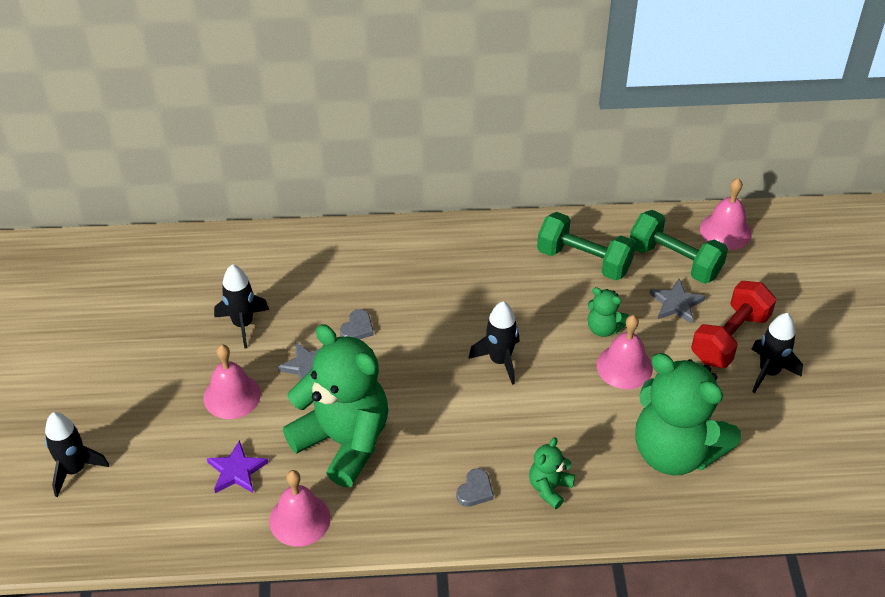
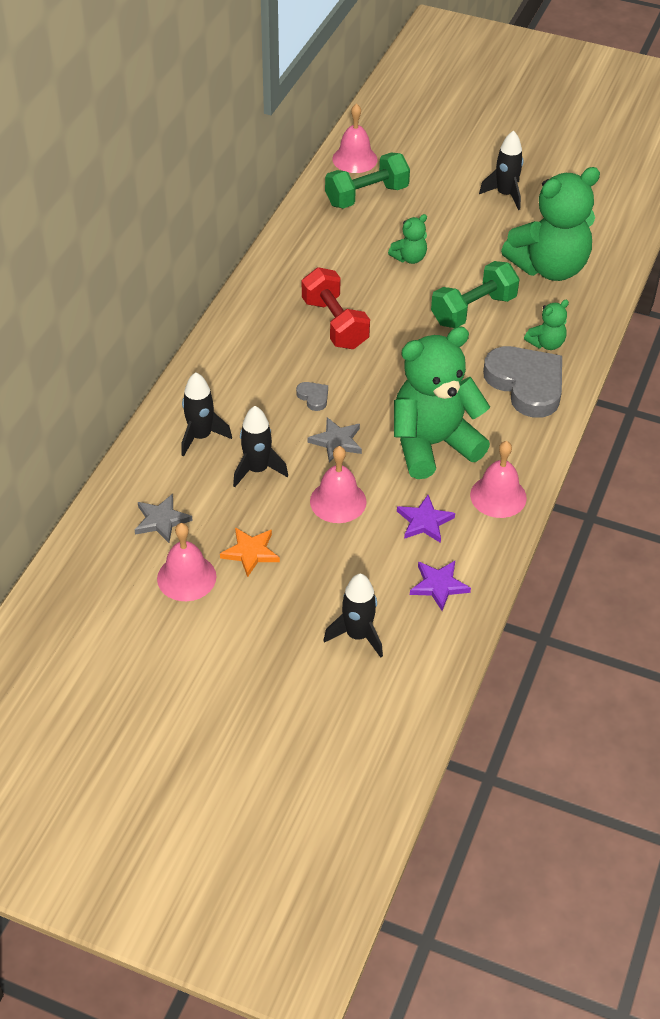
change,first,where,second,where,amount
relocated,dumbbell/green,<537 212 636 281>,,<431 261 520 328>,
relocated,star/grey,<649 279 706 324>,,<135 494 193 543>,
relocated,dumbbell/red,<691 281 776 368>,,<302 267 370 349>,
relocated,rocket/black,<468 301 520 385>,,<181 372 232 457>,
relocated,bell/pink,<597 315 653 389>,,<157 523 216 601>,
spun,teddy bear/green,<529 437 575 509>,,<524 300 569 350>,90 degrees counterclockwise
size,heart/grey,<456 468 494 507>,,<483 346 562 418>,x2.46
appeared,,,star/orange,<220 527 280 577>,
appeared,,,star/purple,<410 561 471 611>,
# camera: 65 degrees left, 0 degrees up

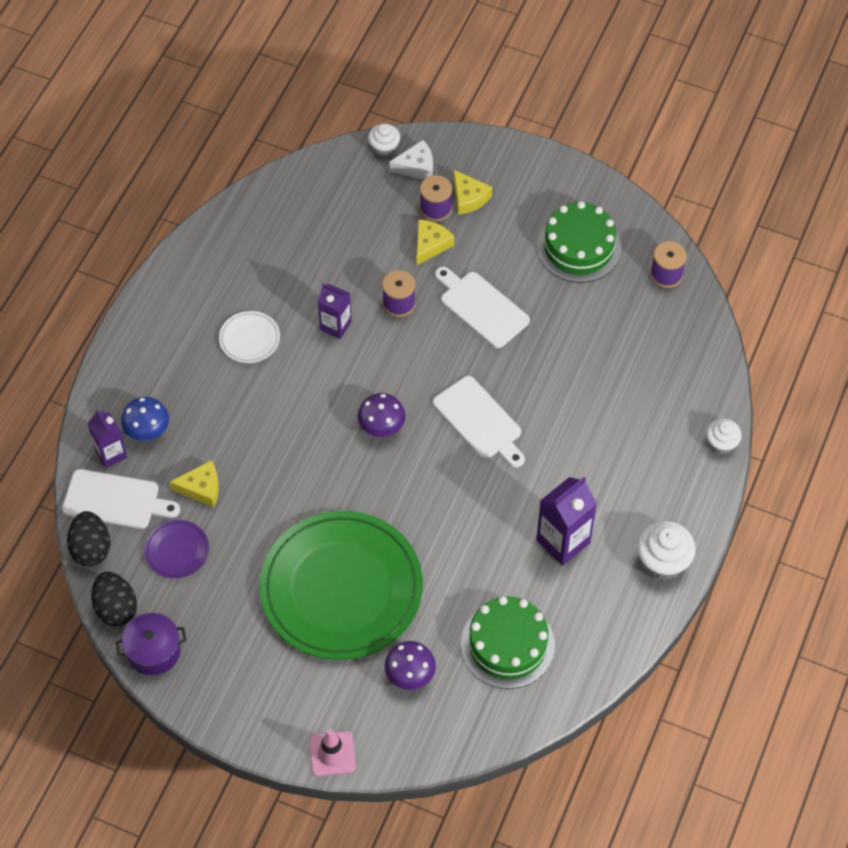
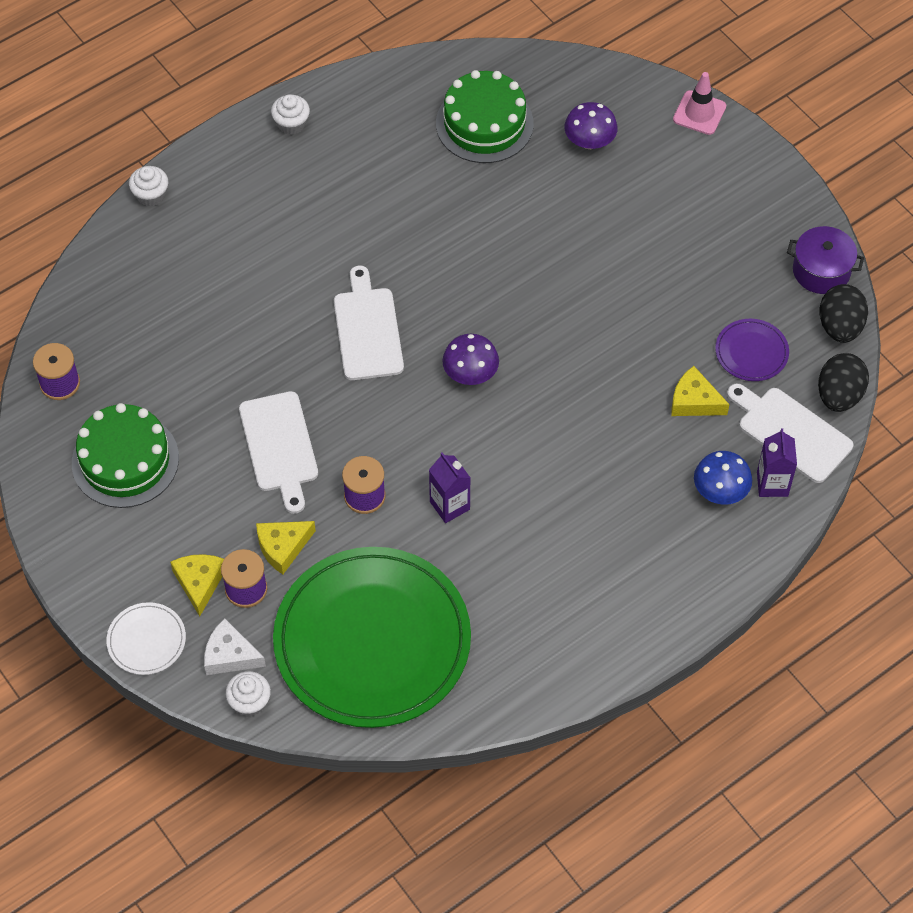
change,first,where,second,where,amount
relocated,plate/white,<219 311 280 363>,,<106 602 186 675>,
missing,carton/purple,<536 477 597 566>,,,
relocated,plate/green,<259 511 423 660>,,<273 547 471 728>,
size,cupcake/white,<637 521 696 580>,,<271 94 310 135>,x0.63
# camera: 150 degrees left, 0 degrees up

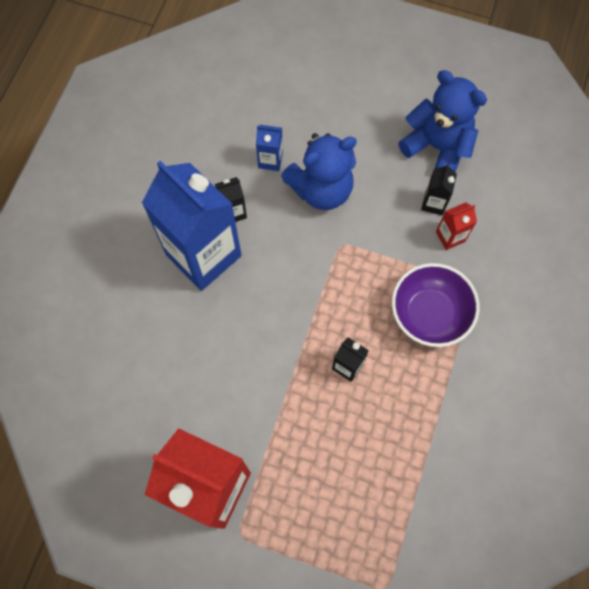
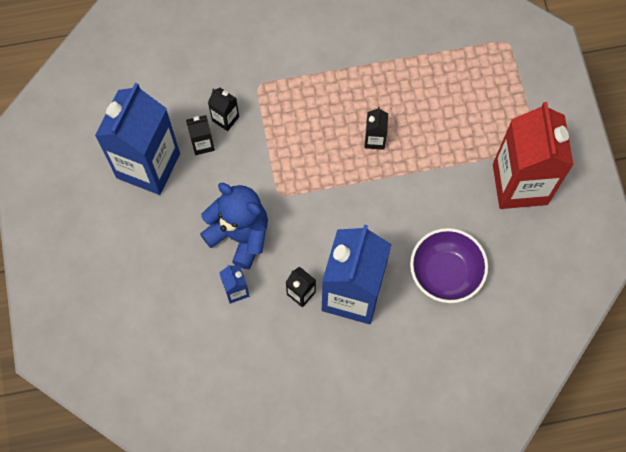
change,first,where,second,where,amount
exchanged,teddy bear/blue,<398 70 487 172>,carton/blue,<95 83 180 195>,
colour,carton/red,<436 202 477 250>,carton/black,<208 88 239 131>,
relocated,bowl/purple,<392 263 480 347>,,<410 228 488 303>,
# camera: 120 degrees left, 0 degrees up

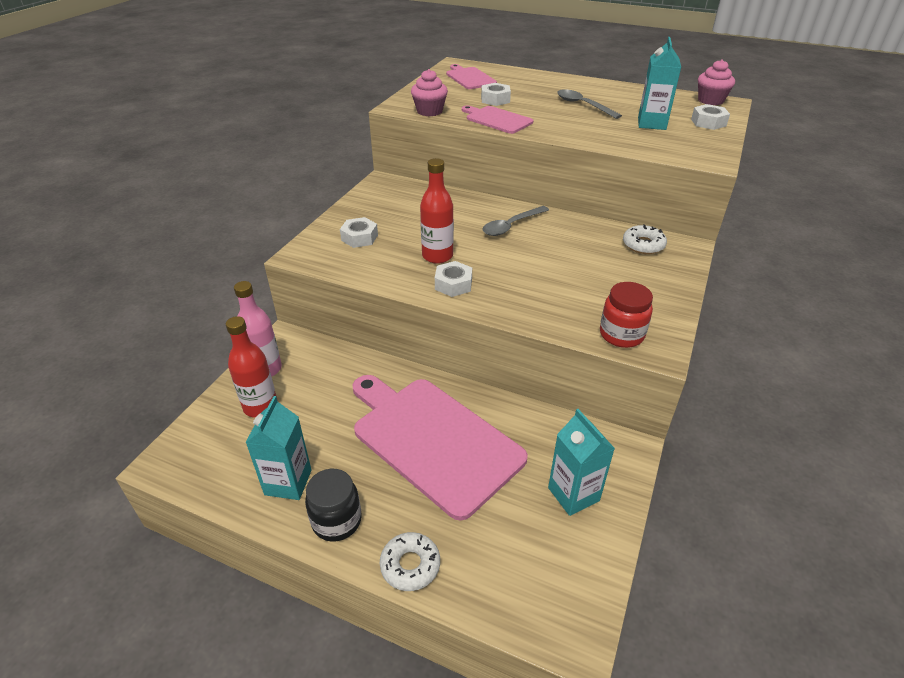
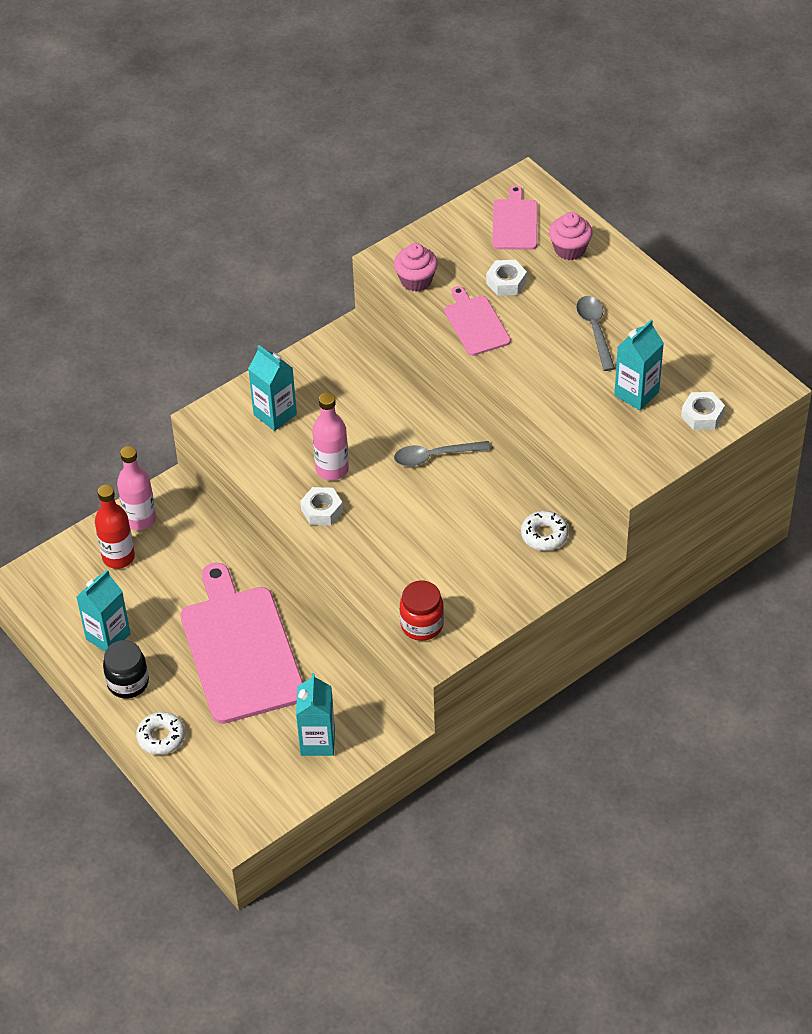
change,first,where,second,where,amount
relocated,cupcake/pink,<698 59 735 105>,,<549 212 592 260>,
colour,bottle/red,<420 158 454 264>,bottle/pink,<312 392 349 480>,
exchanged,nut/white,<340 217 378 248>,carton/turquoise,<248 345 297 431>,
# camera: 30 degrees right, 10 degrees up

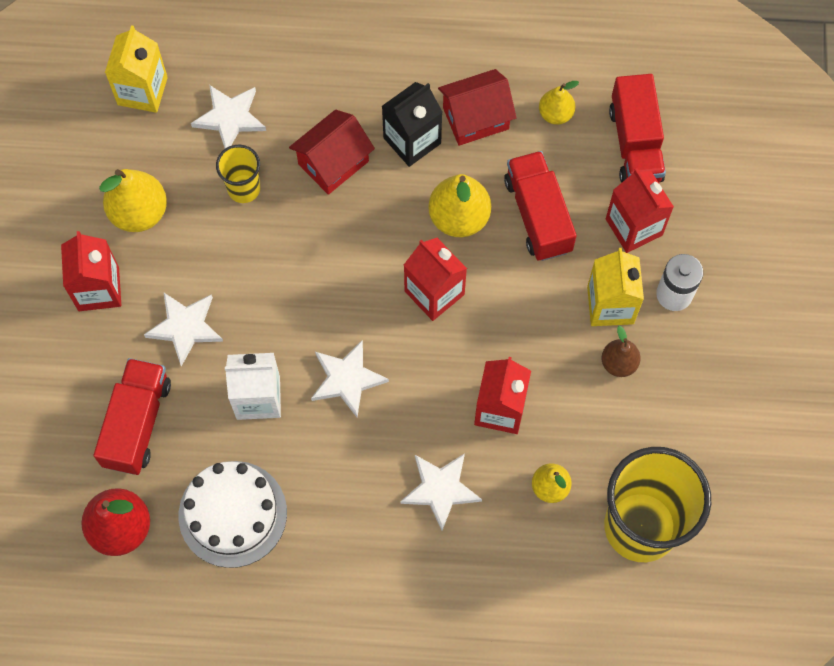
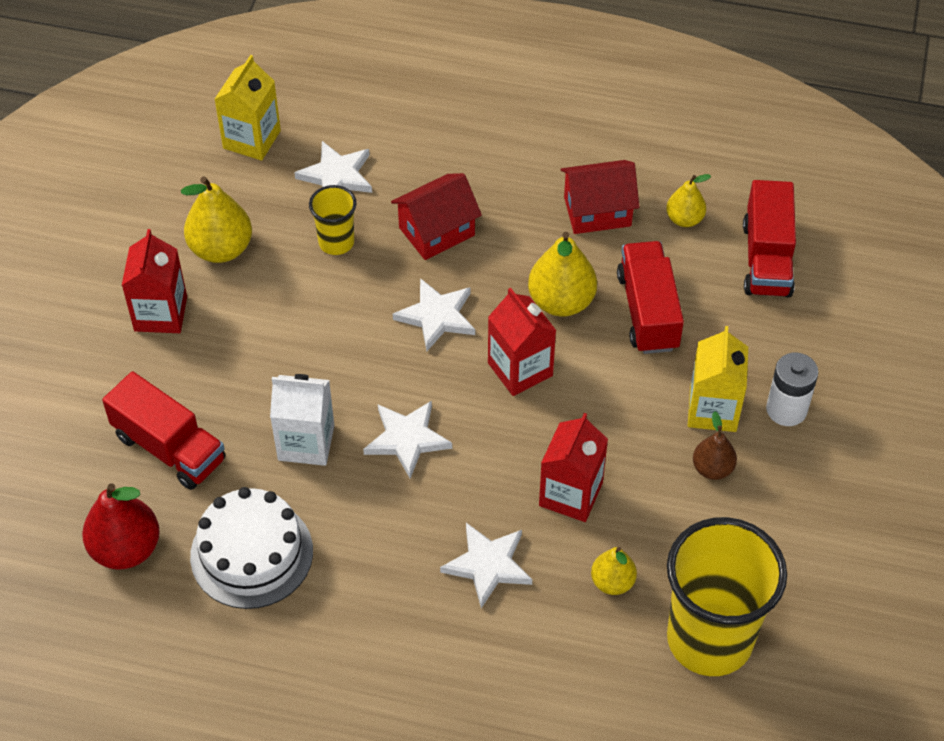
change,first,where,second,where,amount
missing,carton/black,<382 82 442 167>,,,
missing,carton/red,<606 168 674 253>,,,
relocated,star/white,<144 293 223 366>,,<393 278 475 351>,
spun,truck/red,<94 358 171 475>,,<102 371 226 490>,105 degrees clockwise
# camera: 10 degrees right, 15 degrees down

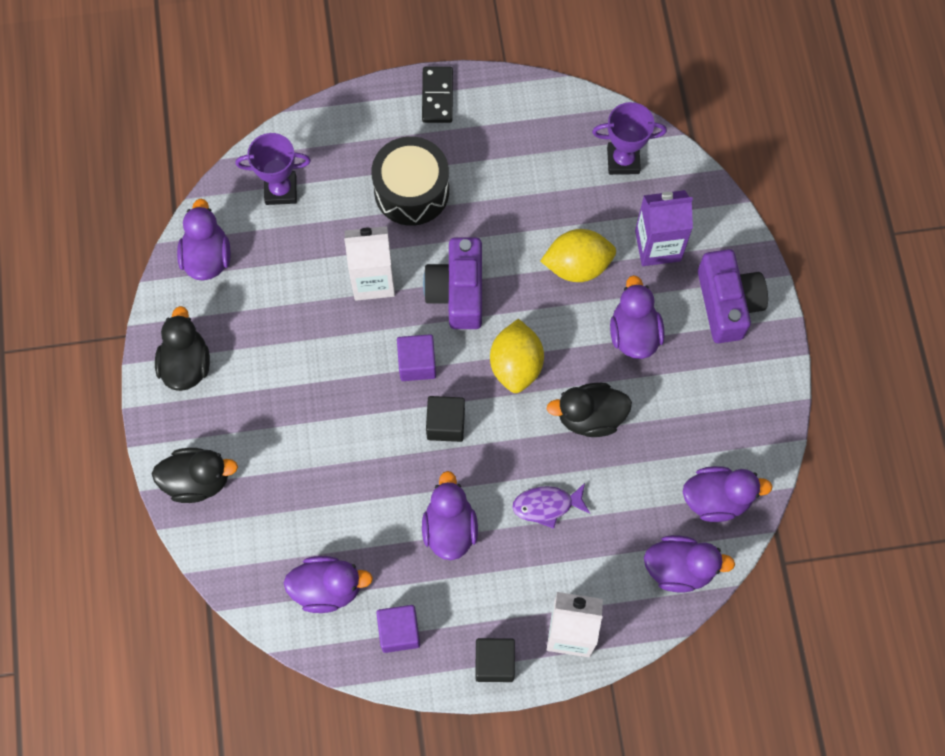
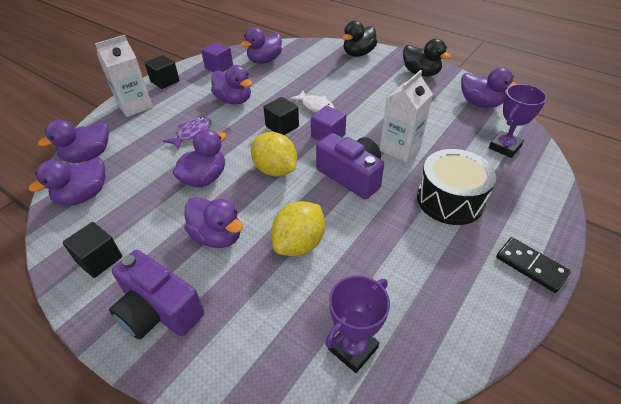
change,first,where,second,where,amount
missing,carton/purple,<635 190 693 266>,,,
colour,duck/black,<547 383 632 437>,duck/purple,<173 129 226 187>,
appeared,,,fish/white,<290 91 334 112>,
appeared,,,cube/black,<63 222 122 278>,
# camera: 135 degrees right, 25 degrees down

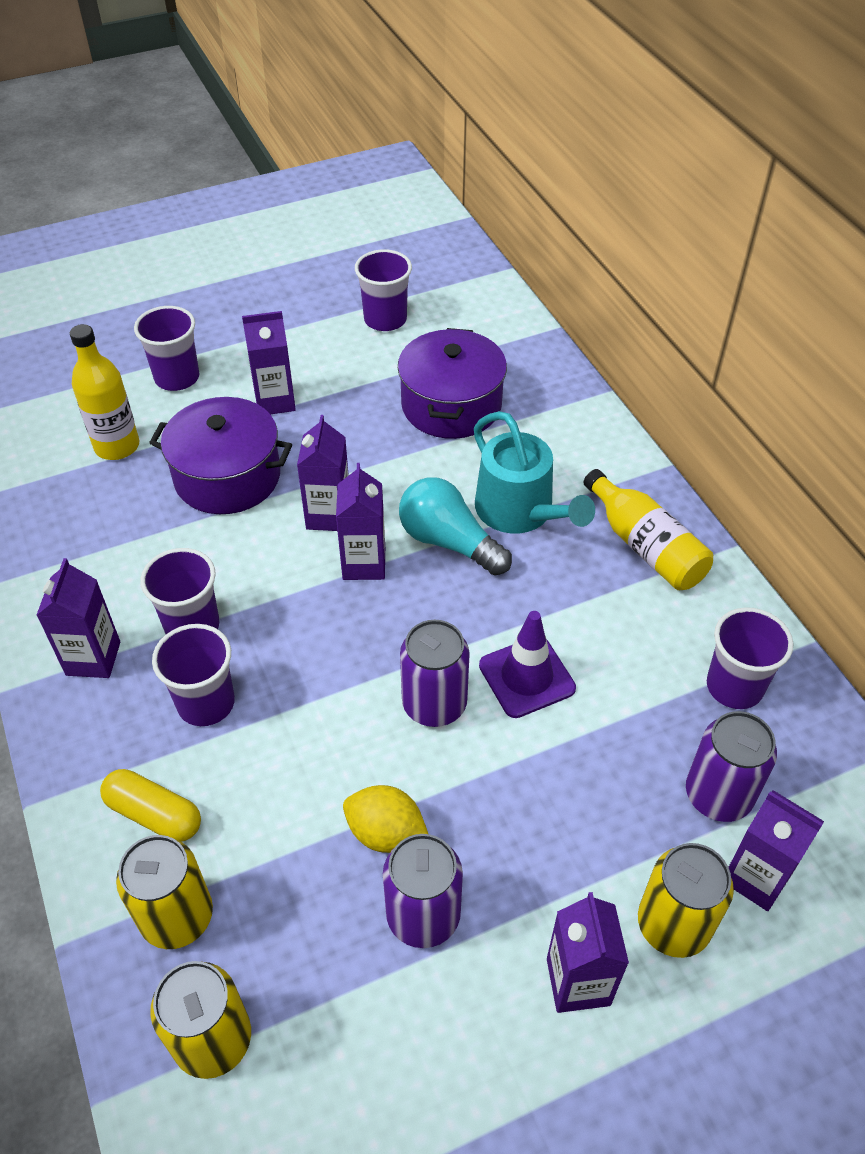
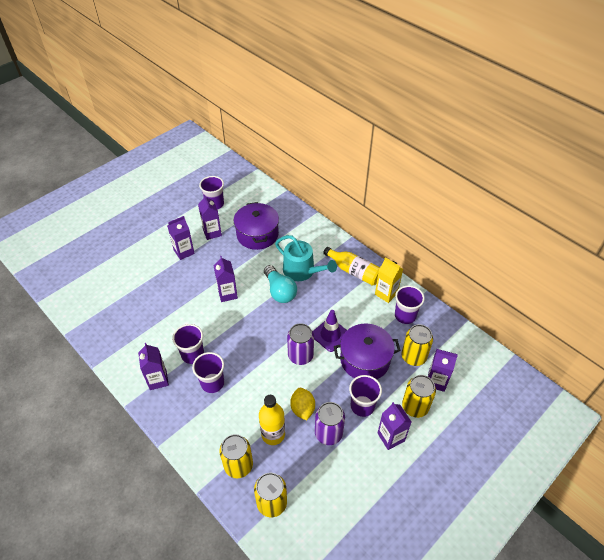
change,first,where,second,where,amount
relocated,cup/purple,<134 306 199 391>,,<349 375 382 417>,
relocated,bottle/yellow,<70 324 139 460>,,<259 395 285 445>,
relocated,pot/purple,<149 397 292 514>,,<334 324 401 379>,
relocated,carton/purple,<336 463 385 580>,,<198 195 222 240>,
spun,light bulb/turquoise,<399 477 512 576>,,<264 265 297 303>,135 degrees counterclockwise
colour,can/purple,<686 711 777 822>,can/yellow,<402 324 433 366>,
missing,capsule/yellow,<100 769 201 842>,,,
spun,lemon/yellow,<343 785 428 853>,,<290 388 315 421>,75 degrees clockwise
appeared,,,carton/yellow,<375 257 403 303>,
# camera: 20 degrees left, 0 degrees up

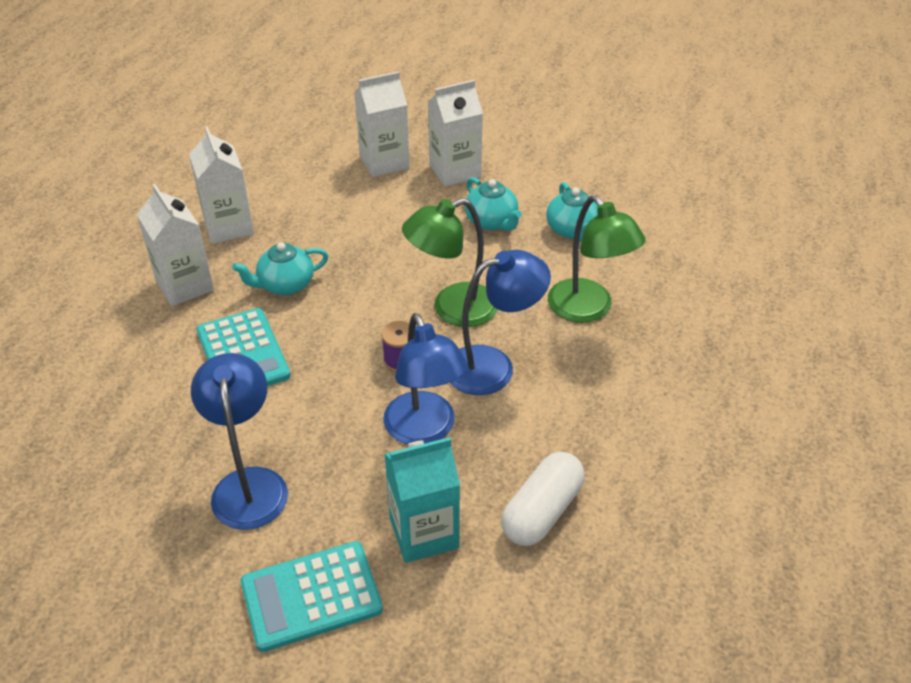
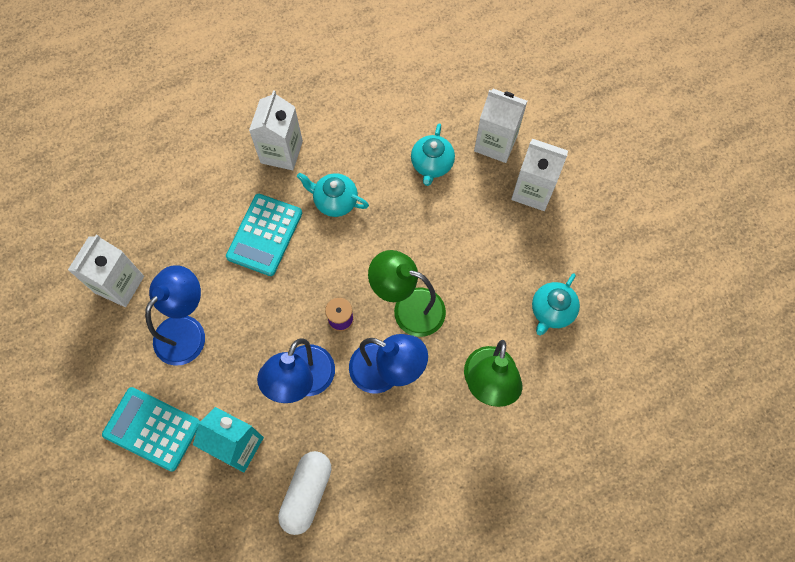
change,first,where,second,where,amount
relocated,carton/white,<189 127 254 244>,,<68 234 144 307>,
relocated,teapot/turquoise,<465 177 522 231>,,<411 123 455 186>,
spun,capsule/white,<501 452 585 546>,,<278 451 332 535>,60 degrees counterclockwise
# camera: 45 degrees right, 25 degrees up

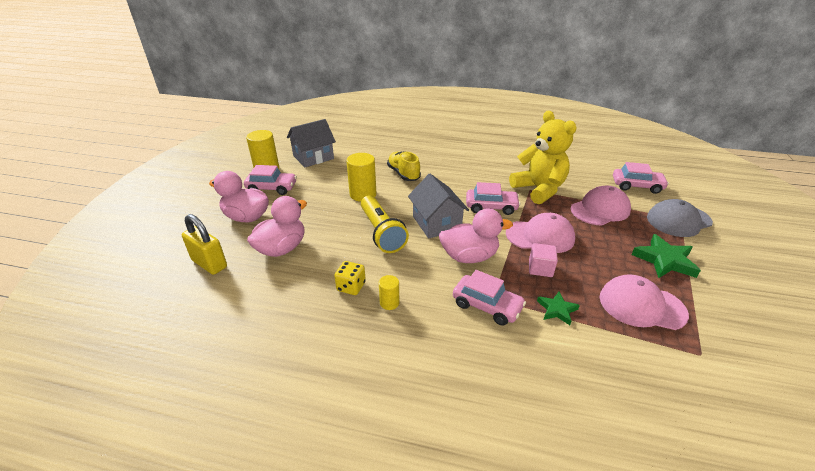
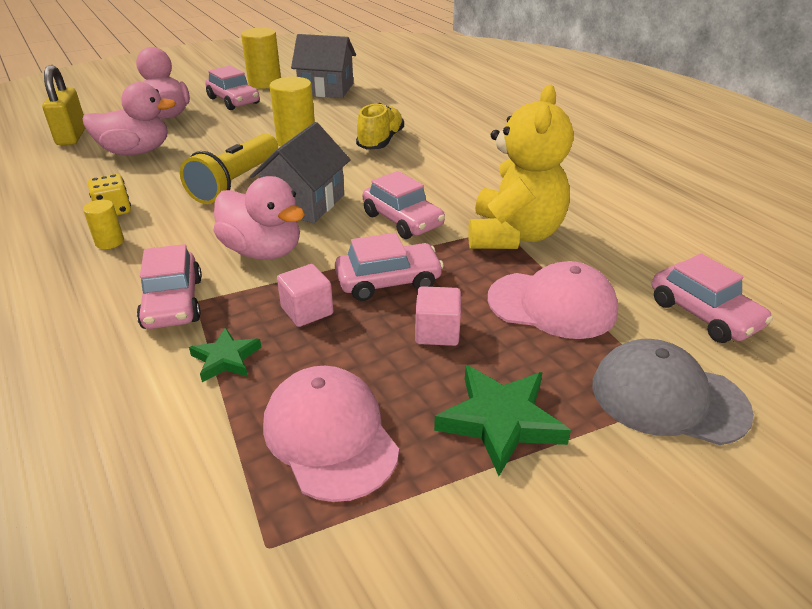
change,first,where,second,where,amount
exchanged,cap/pink,<506 213 575 253>,car/pink,<335 233 444 301>,
appeared,,,cube/pink,<415 286 461 346>,
# camera: 45 degrees right, 0 degrees up

